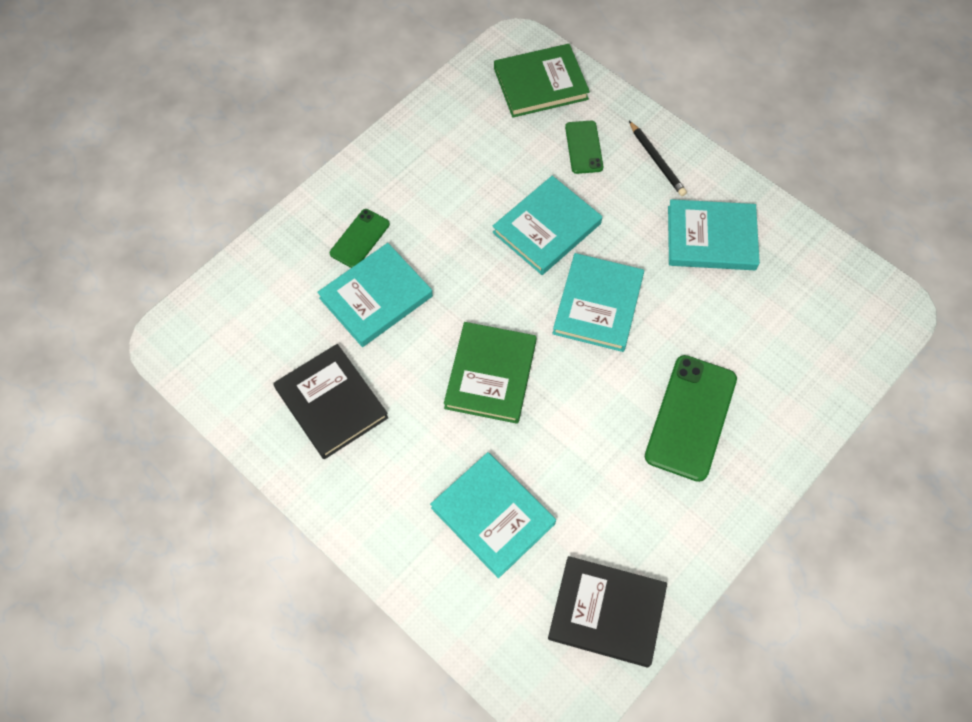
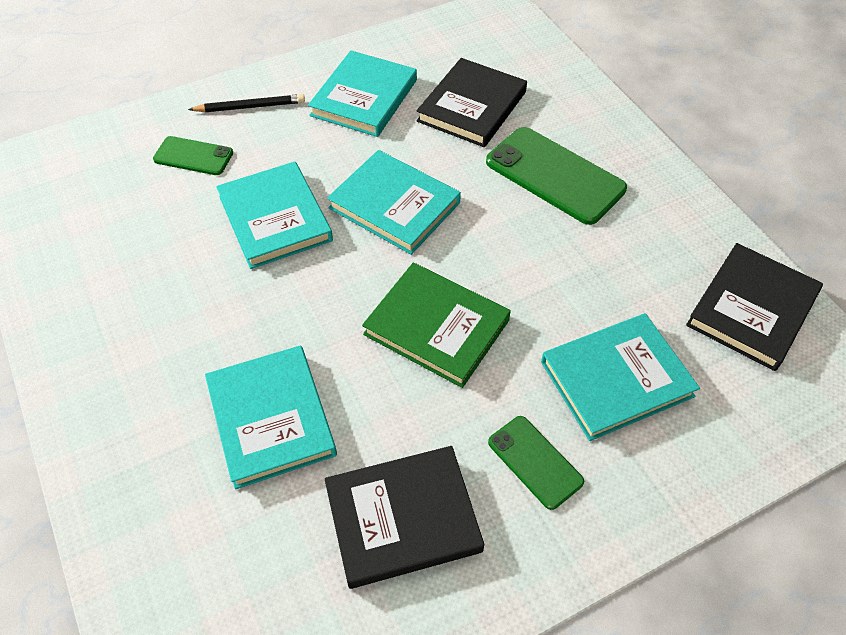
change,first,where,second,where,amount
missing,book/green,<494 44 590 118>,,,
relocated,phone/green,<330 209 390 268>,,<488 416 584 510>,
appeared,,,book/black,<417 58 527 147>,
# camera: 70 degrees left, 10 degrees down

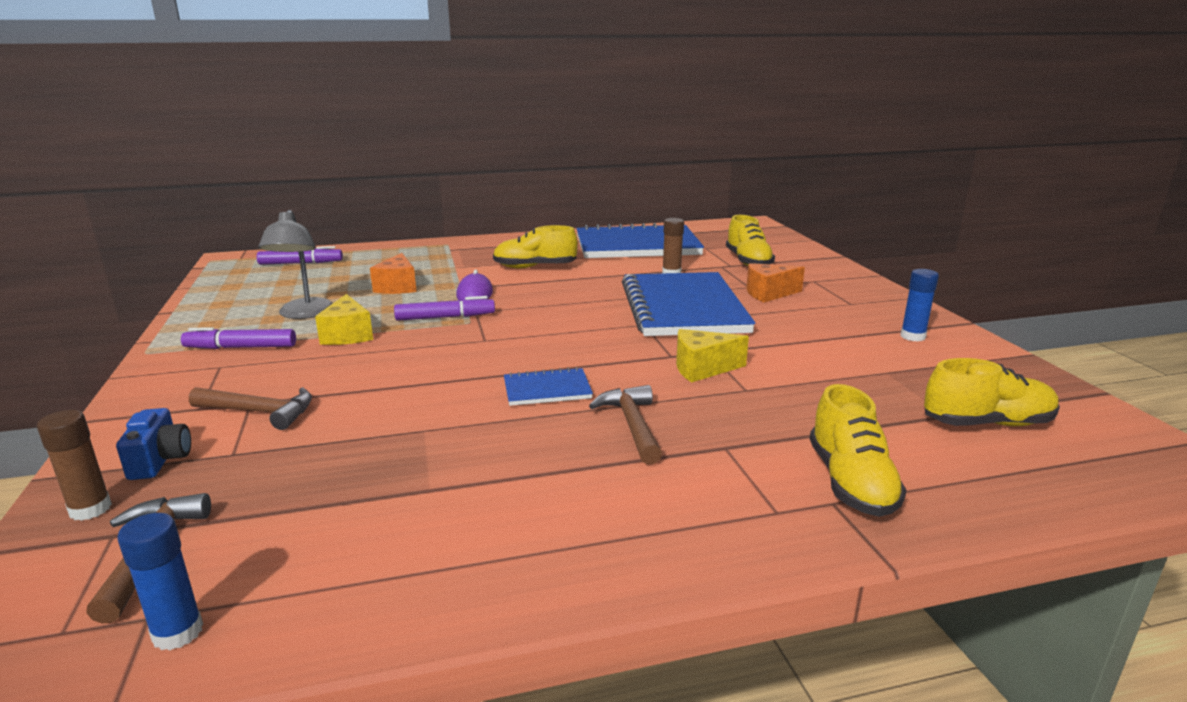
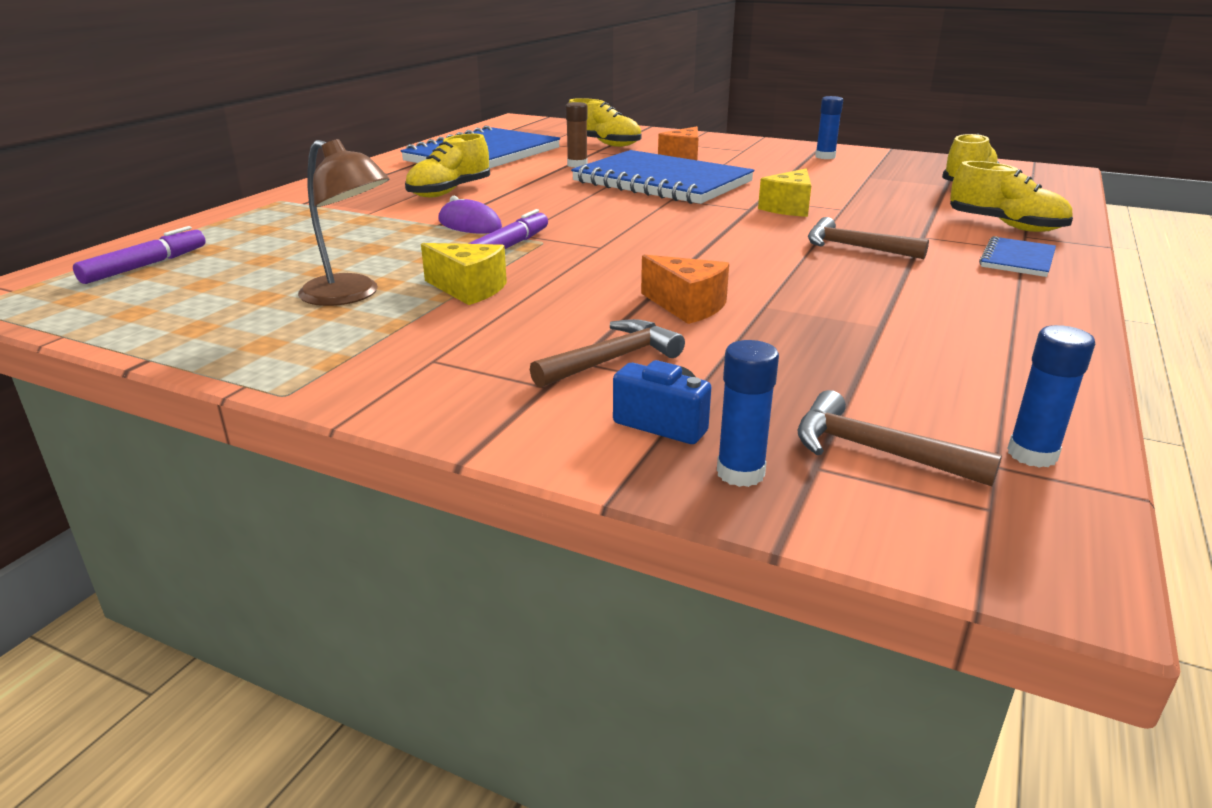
change,first,where,second,where,amount
colour,lamp/grey,<259 210 333 319>,lamp/brown,<298 139 389 306>,
relocated,cheese/orange,<370 253 417 294>,,<641 255 729 324>,
missing,marker/purple,<181 327 296 349>,,,
relocated,notebook/blue,<504 367 593 406>,,<979 236 1056 277>,
colour,glue stick/brown,<37 410 112 521>,glue stick/blue,<717 340 779 487>,
# camera: 50 degrees left, 5 degrees up

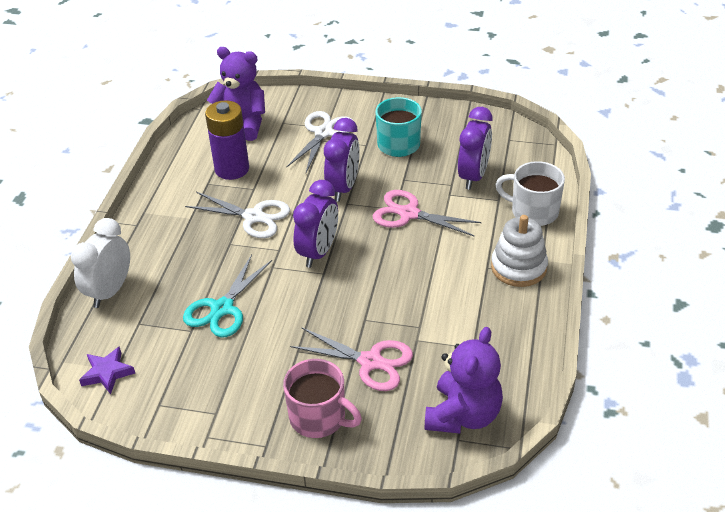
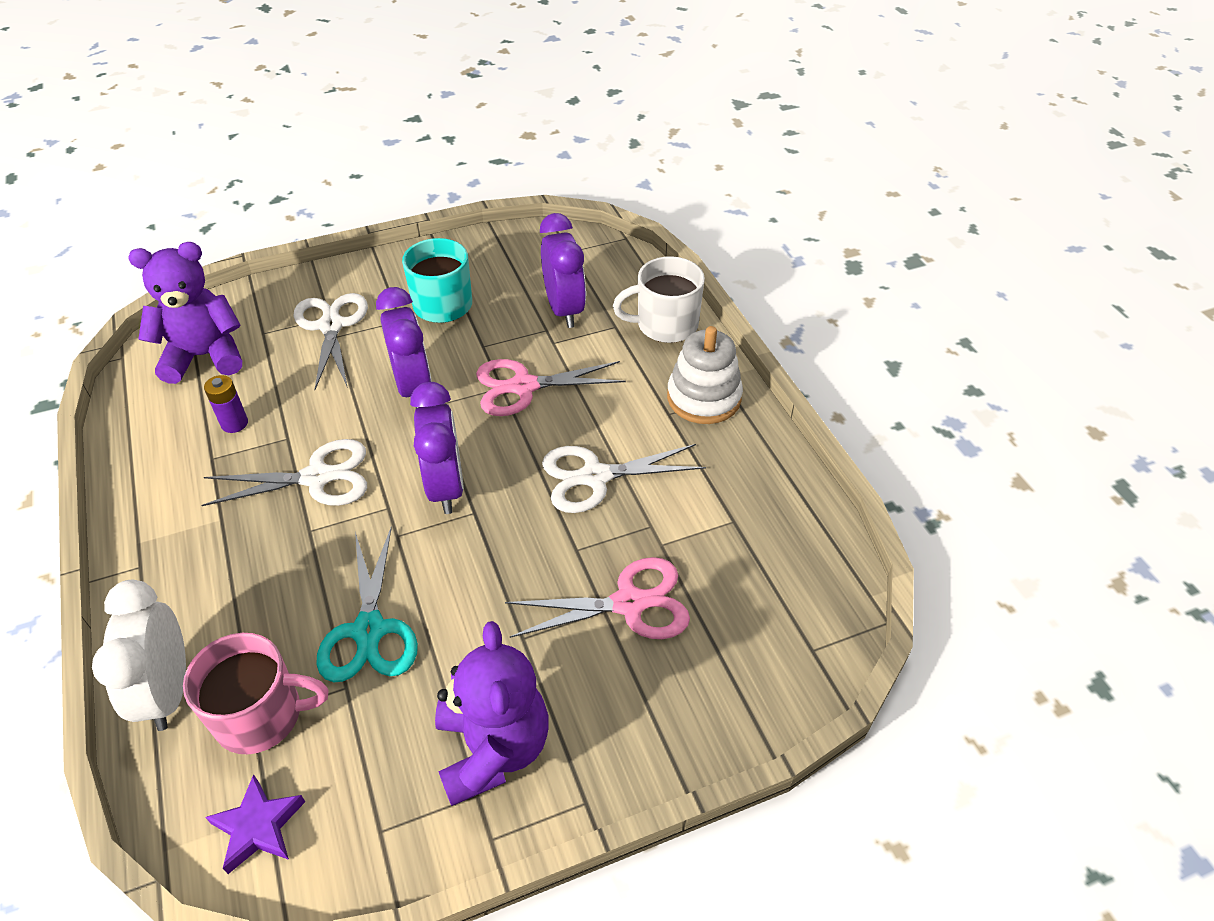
change,first,where,second,where,amount
size,battery/purple,<205 100 249 180>,,<204 375 248 433>,x0.50
relocated,teddy bear/purple,<425 327 503 434>,,<435 621 548 806>,
relocated,mug/pink,<283 359 362 438>,,<183 633 329 754>,
appeared,,,scissors/white,<542 444 706 513>,
# camera: 35 degrees left, 5 degrees up

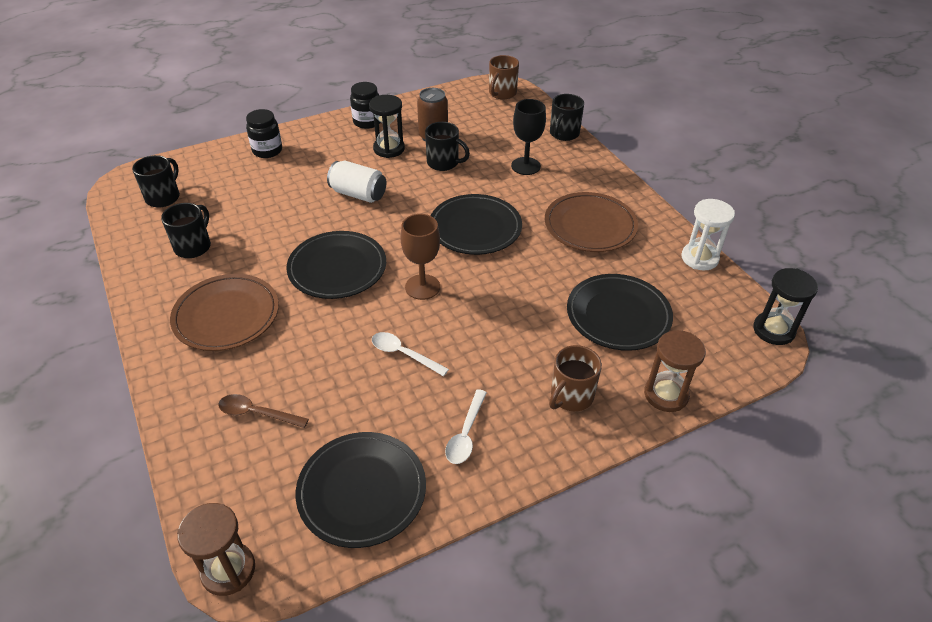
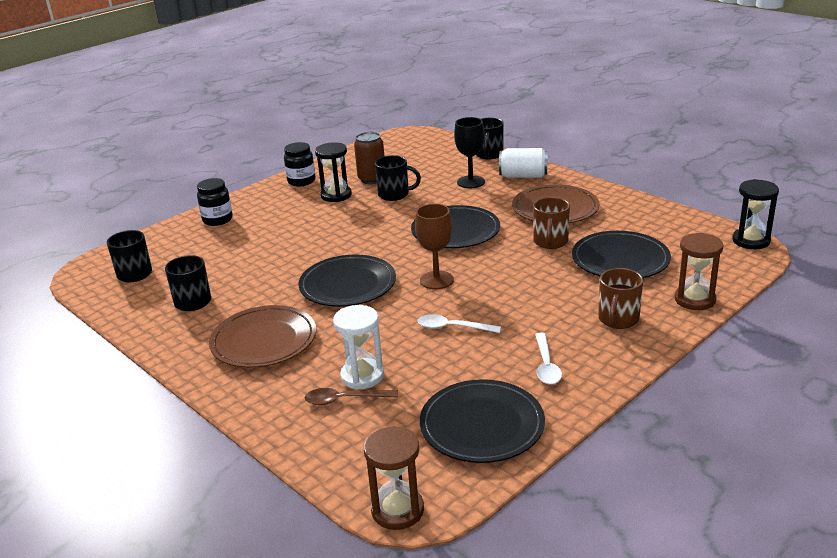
change,first,where,second,where,amount
relocated,mug/brown,<489 55 519 99>,,<533 197 570 249>,
relocated,can/white,<327 161 386 203>,,<499 148 548 178>,
relocated,hourglass/white,<682 199 735 271>,,<333 305 384 390>,
# camera: 15 degrees left, 15 degrees down

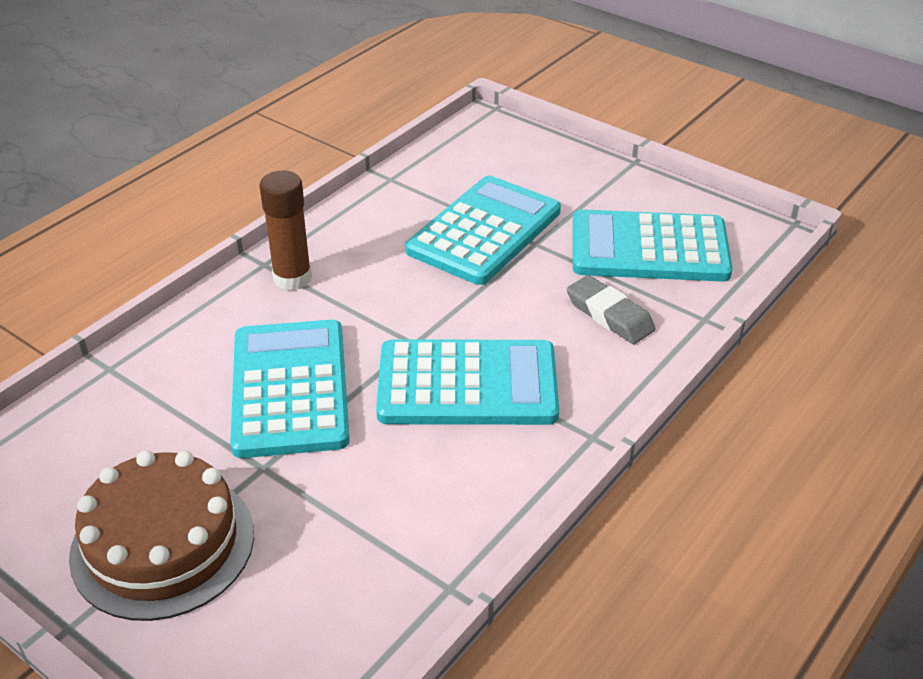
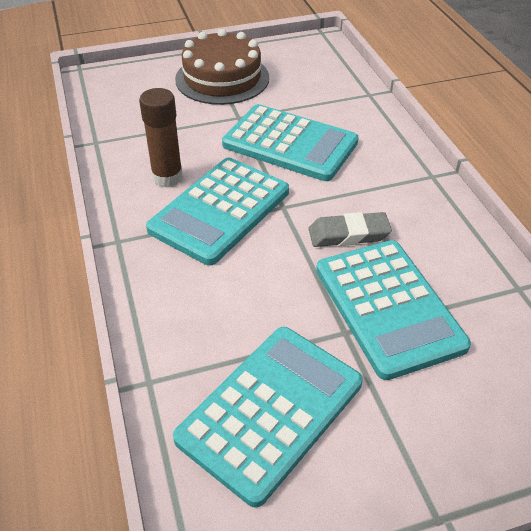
change,first,where,second,where,amount
relocated,glue stick/brown,<260 171 312 291>,,<139 88 183 187>,
relocated,eraser/grey,<567 275 656 344>,,<309 212 392 247>,
# camera: 125 degrees right, 5 degrees up

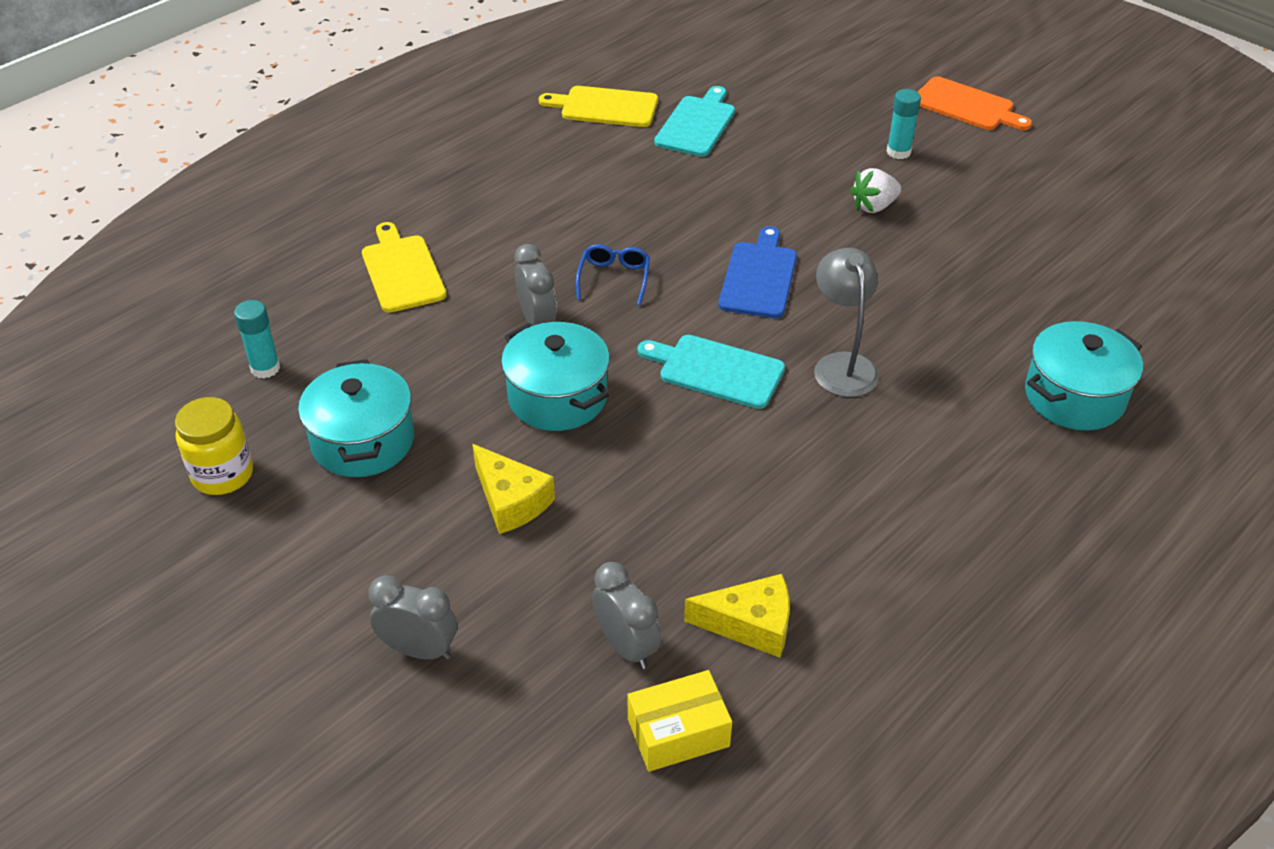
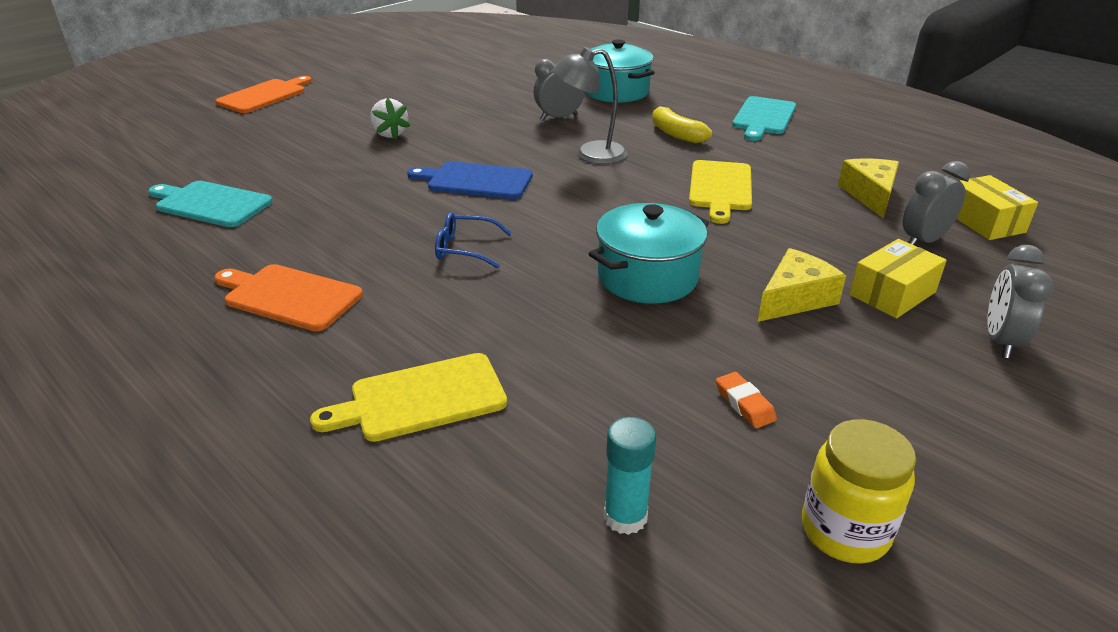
change,first,where,second,where,amount
relocated,cutting board/yellow,<539 86 658 127>,,<689 160 752 224>,
missing,glue stick/turquoise,<887 89 921 159>,,,
relocated,clock/grey,<514 244 557 326>,,<533 59 585 121>,
relocated,cutting board/turquoise,<638 335 785 409>,,<732 96 796 141>,
exchanged,pot/turquoise,<298 359 414 477>,eraser/orange,<716 372 777 428>,
appeared,,,banana/yellow,<652 106 712 143>,
appeared,,,box/yellow,<849 239 947 318>,
appeared,,,cutting board/orange,<214 264 363 331>,
# camera: 90 degrees left, 10 degrees down

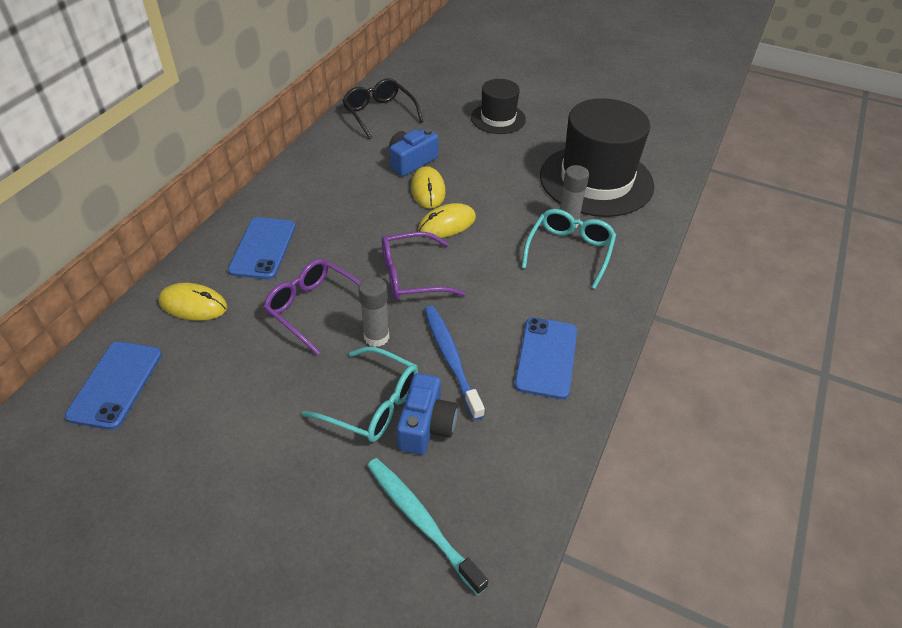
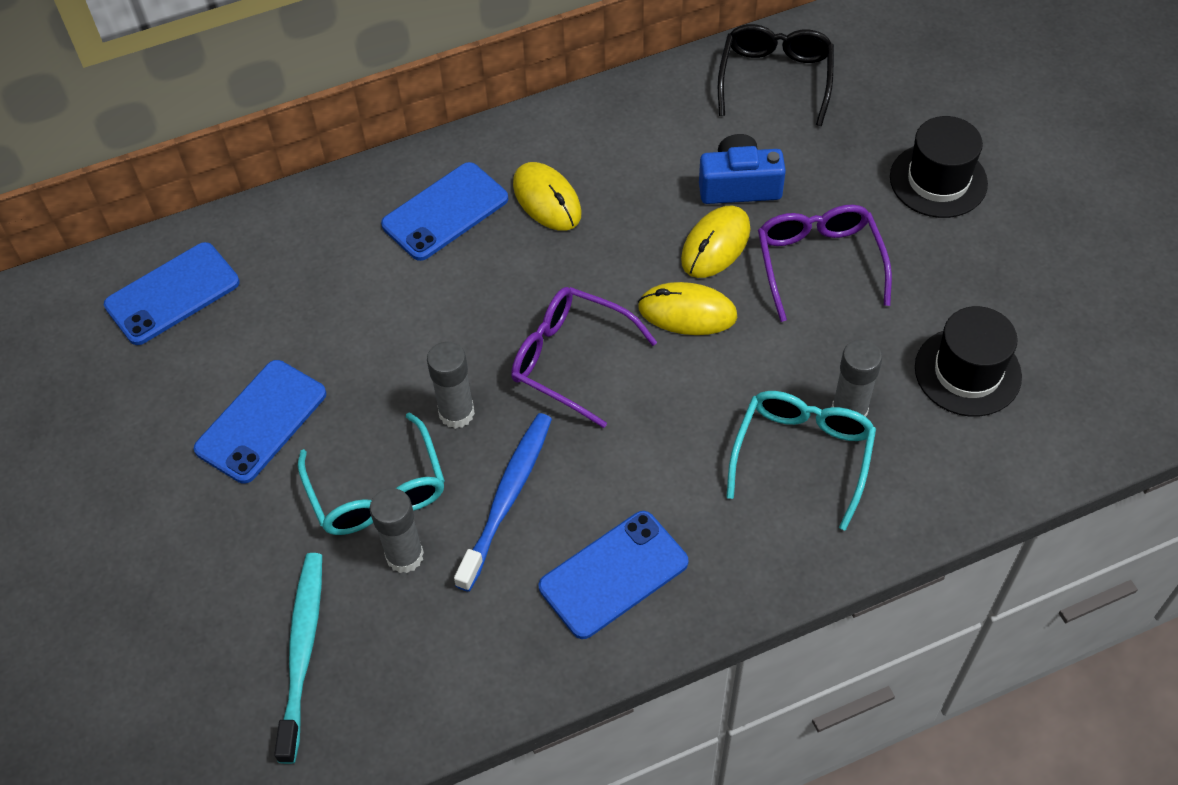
change,first,where,second,where,amount
size,hat/black,<540 98 654 217>,,<915 306 1022 416>,x0.53
spun,glasses/turquoise,<521 209 616 289>,,<726 391 876 531>,45 degrees counterclockwise
relocated,glasses/purple,<263 259 360 355>,,<758 205 892 322>,
relocated,mouse/yellow,<158 283 227 321>,,<513 162 582 231>,
exchanged,camera/blue,<397 373 458 455>,glue stick/grey,<370 488 424 573>,
appeared,,,phone/blue,<194 360 326 484>,
# camera: 45 degrees right, 10 degrees up

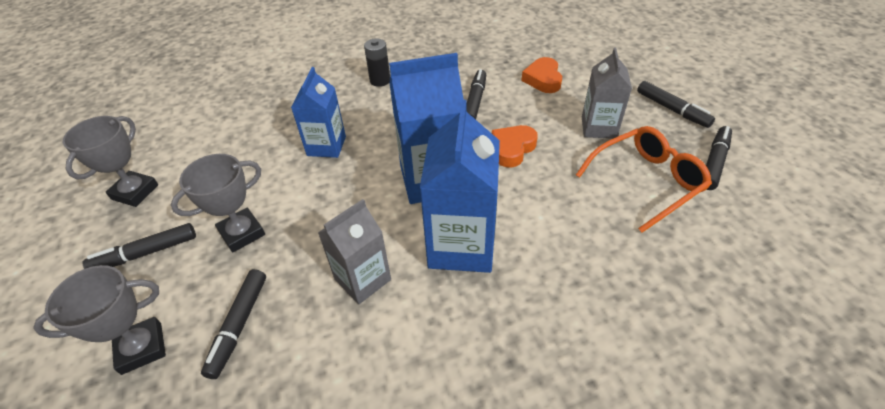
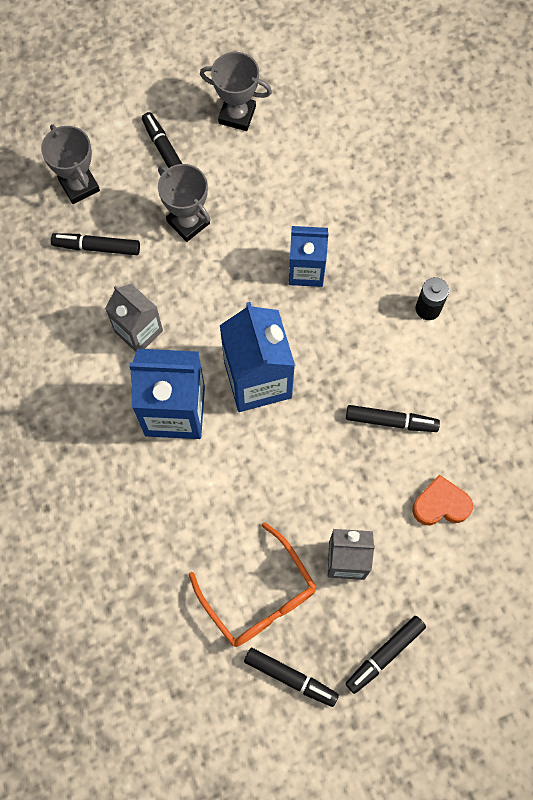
change,first,where,second,where,amount
missing,heart/orange,<492 125 538 168>,,,
# camera: 85 degrees right, 25 degrees up

